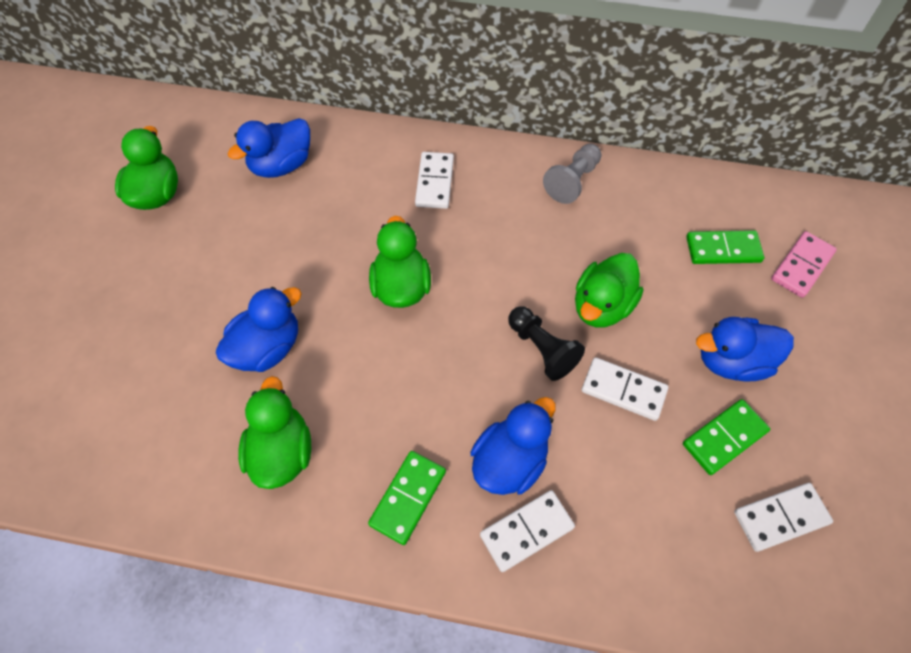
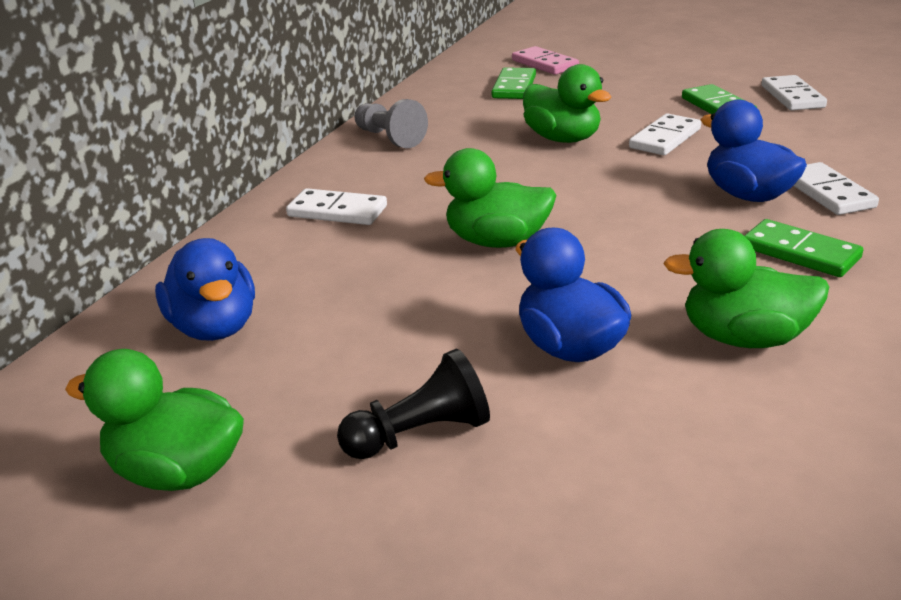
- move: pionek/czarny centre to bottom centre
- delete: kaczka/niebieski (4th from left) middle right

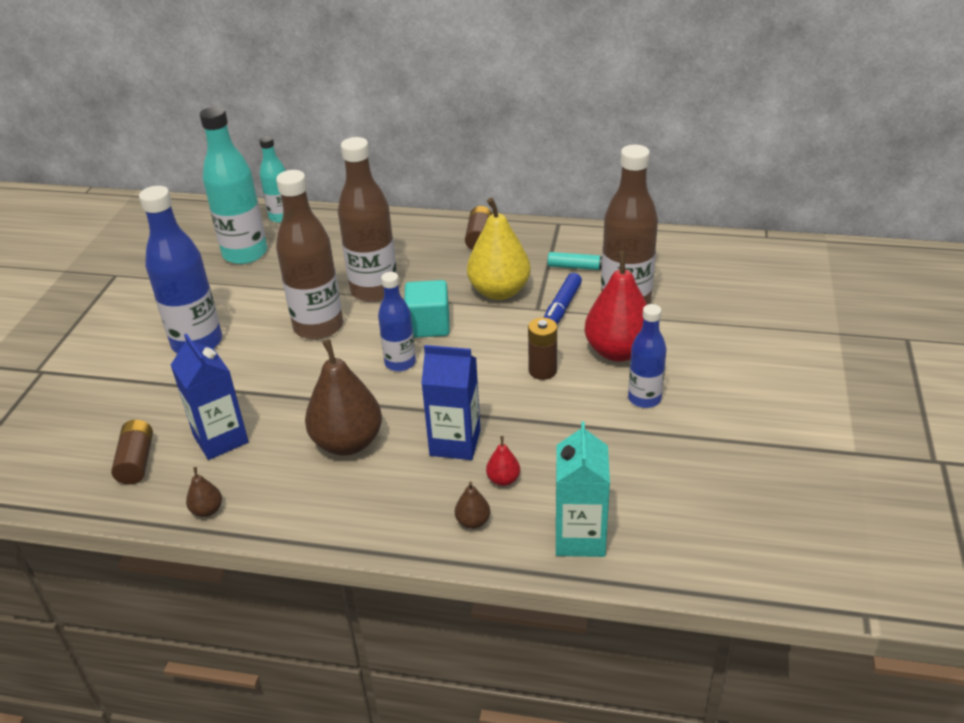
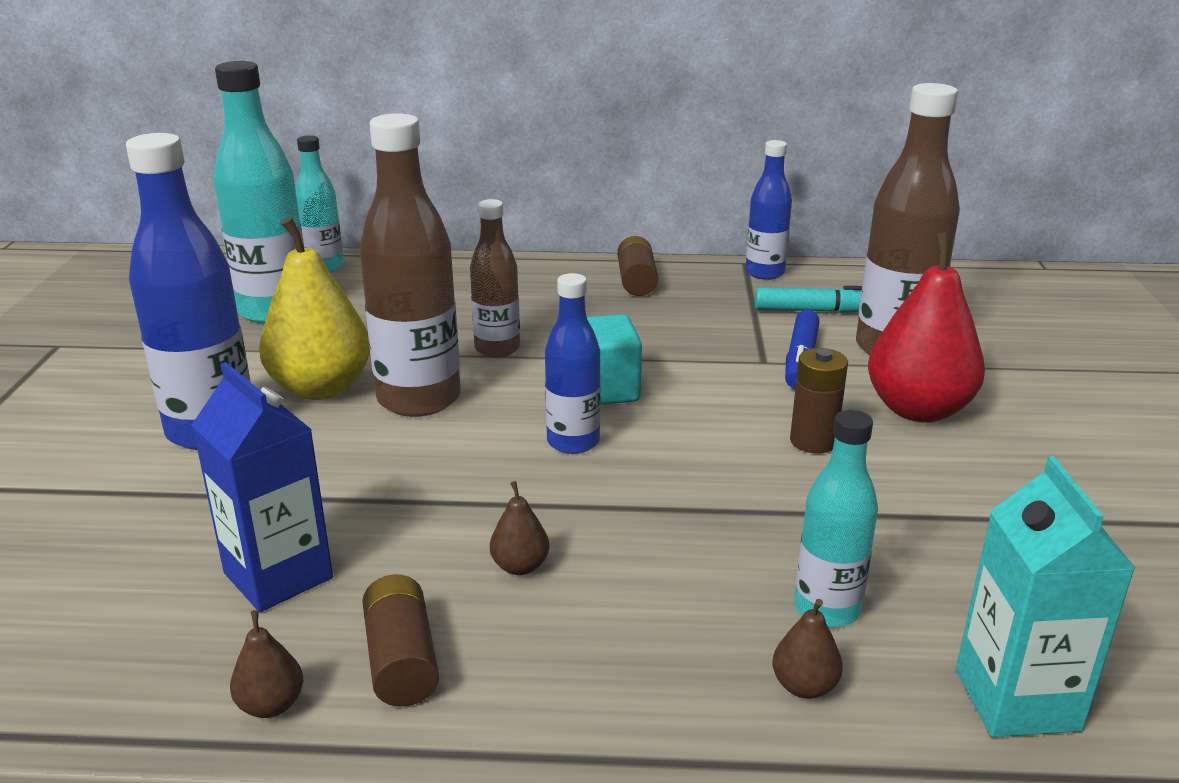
- move: bateria/brązowy (1st from left) middle left to bottom centre
- resize: gruszka/brązowy (2nd from left) centre = bottom centre x0.43
- resize: butelka/brązowy (2nd from left) top centre = centre x0.59
- delete: karton mleka/niebieski (2nd from left) centre
- move: gruszka/żółty centre to middle left
- replace: gruszka/czerwony (1st from left) centre to butelka/turkusowy (3rd from left) middle right
- move: butelka/niebieski (3rd from left) middle right to top centre

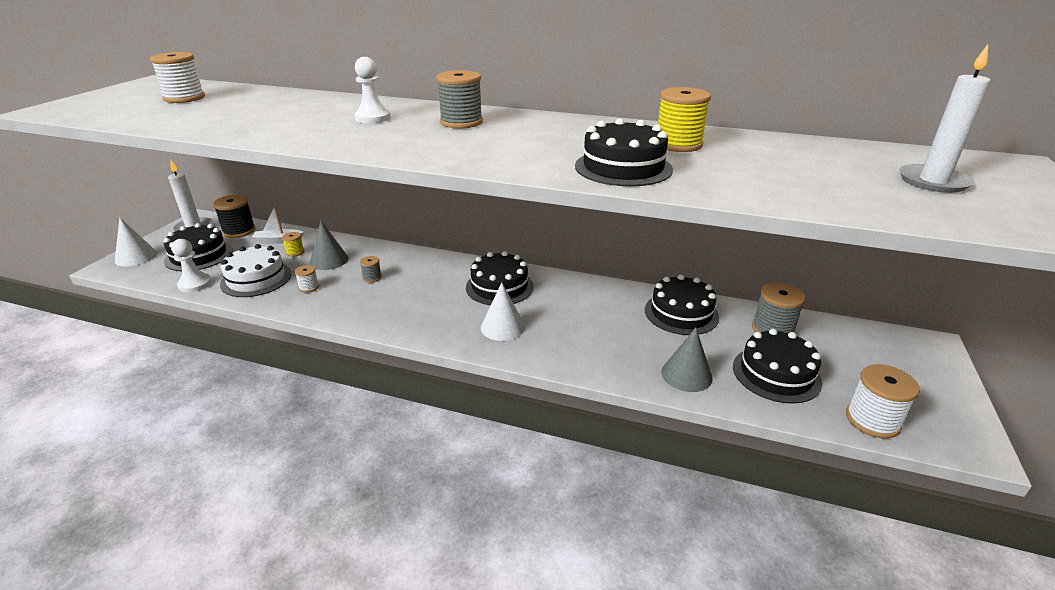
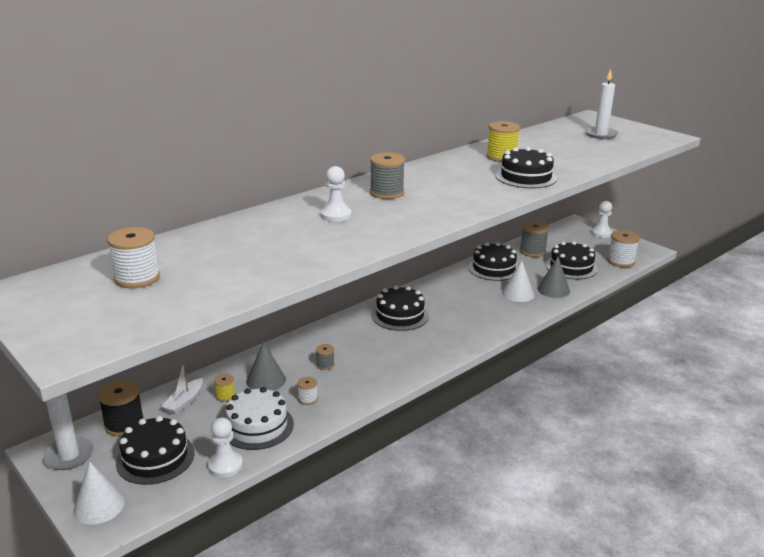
- move: stożek/biały (2nd from left) centre to middle right
- insert: pionek/biały (3rd from left) middle right

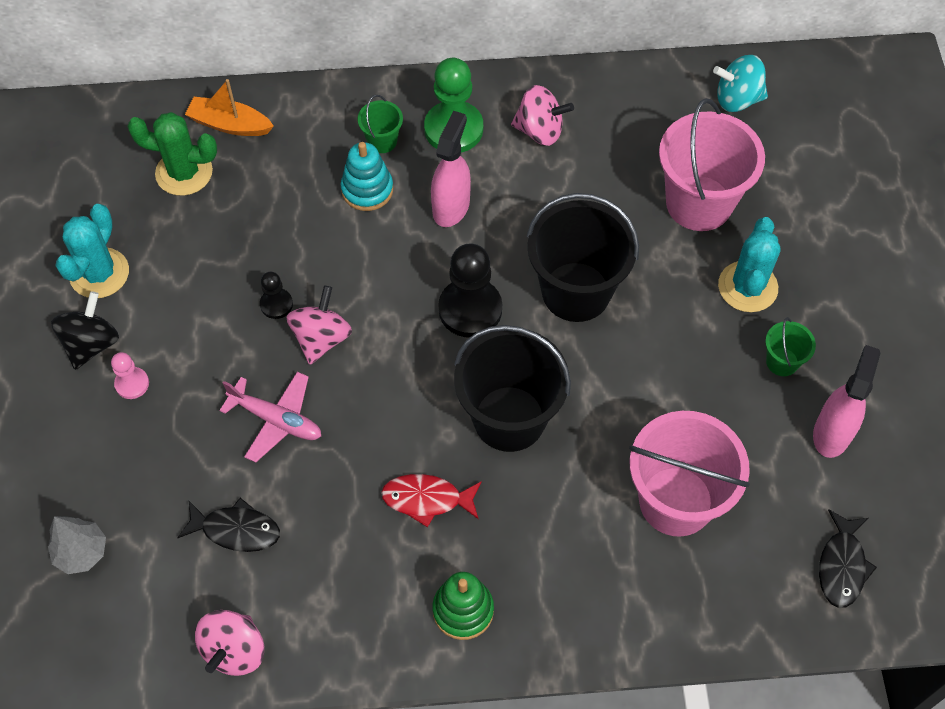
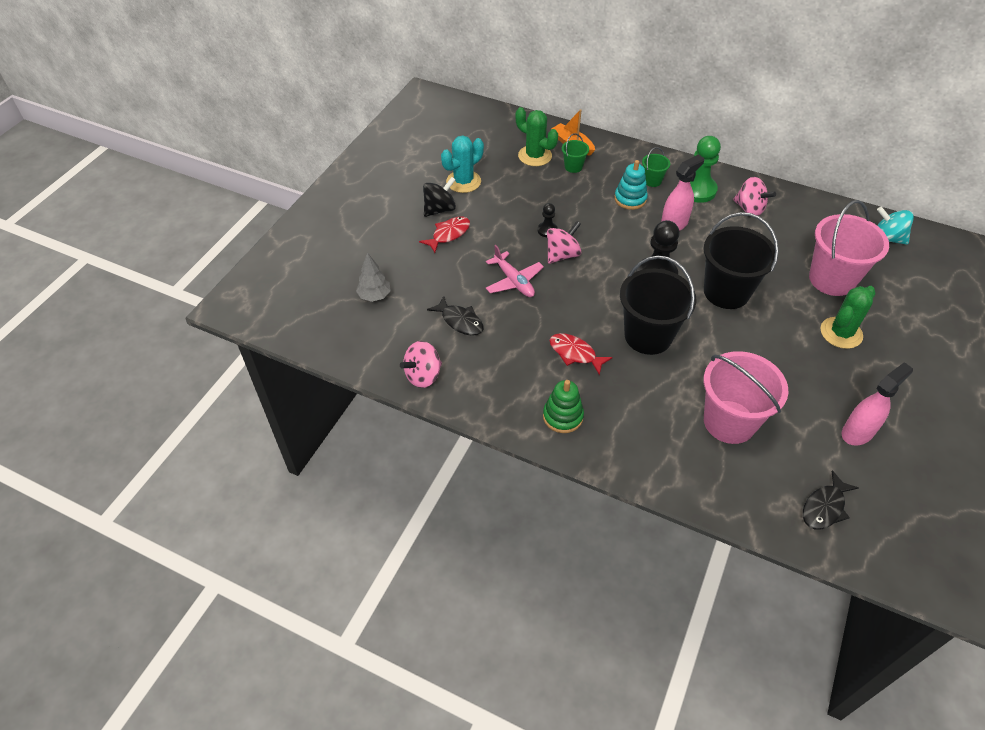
- replace: pionek/różowy middle left to ryba/czerwony (1st from left) top centre
- recolor: kaktus/turkusowy (2nd from left) middle right to kaktus/zielony (2nd from left) middle right
- move: wiadro/zielony (2nd from left in the first image) middle right to wiadro/zielony (1st from left) top centre

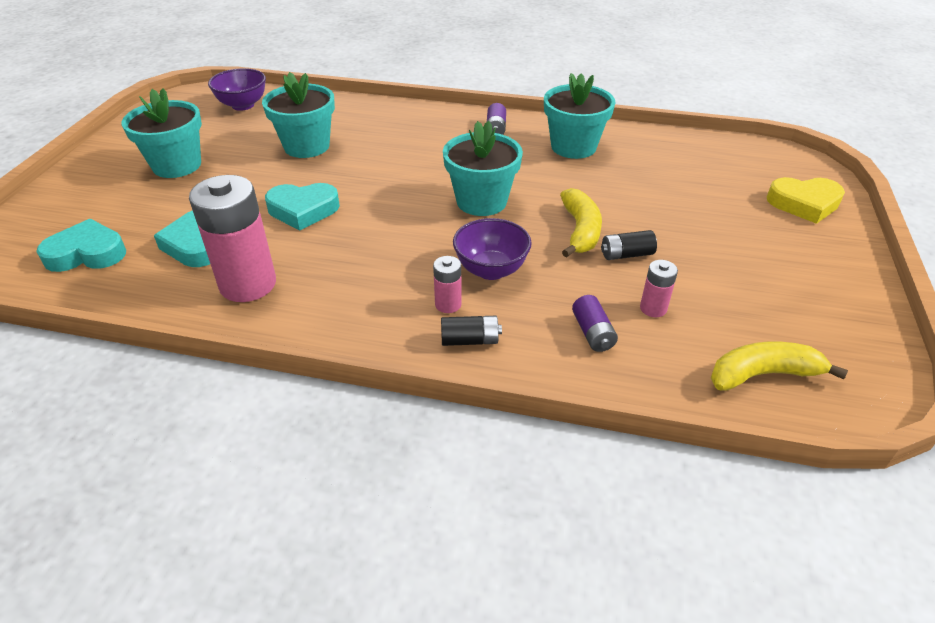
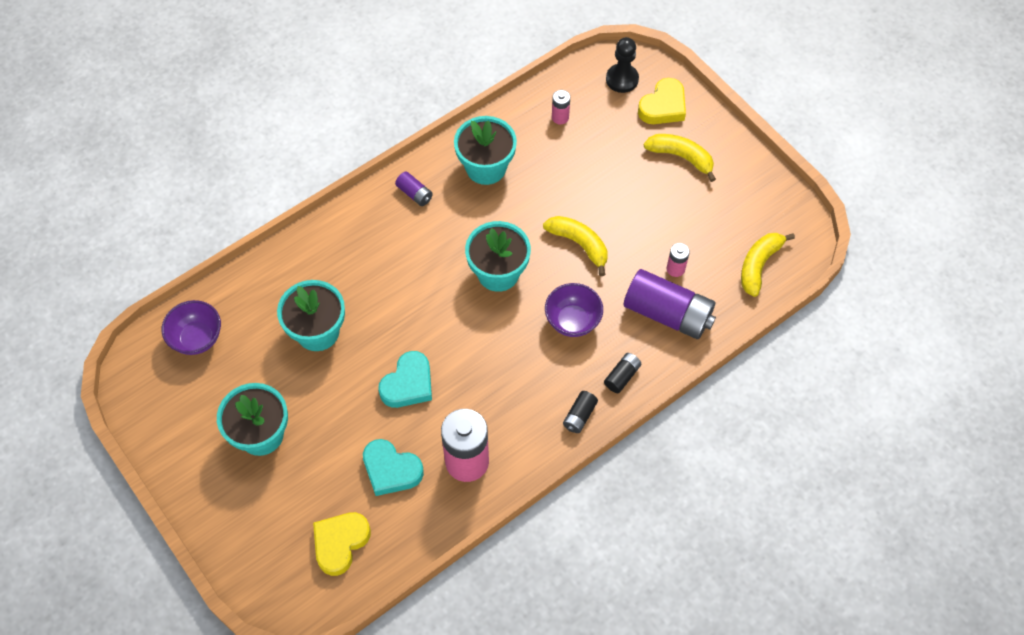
- recolor: serce/turkusowy (1st from left) middle left to serce/żółty (1st from left) bottom centre
- move: bateria/różowy (2nd from left) centre to top centre
- resize: bateria/fioletowy (2nd from left) centre = centre x2.18
- move: bateria/czarny (2nd from left in the first image) middle right to bateria/czarny (1st from left) centre
- insert: pionek/czarny top centre
- insert: banan/żółty (2nd from left) top centre

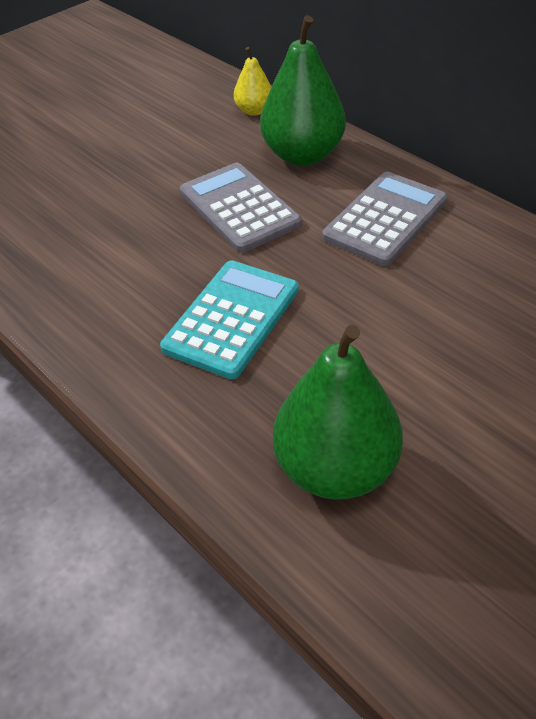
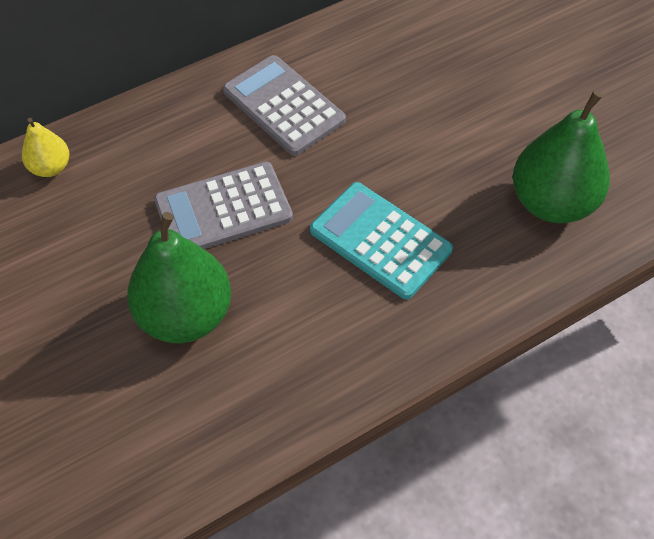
- move: gruszka/zielony (1st from left) top centre to middle left

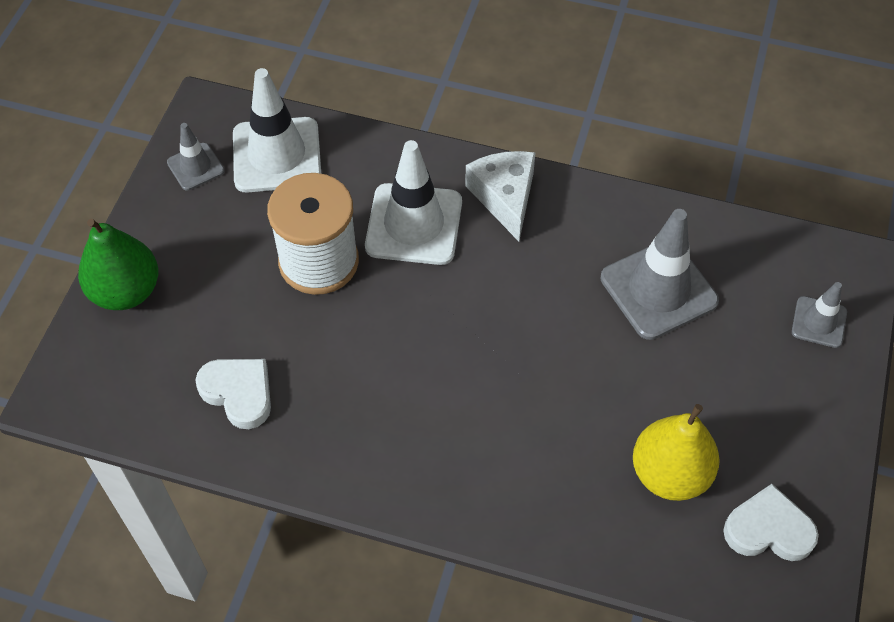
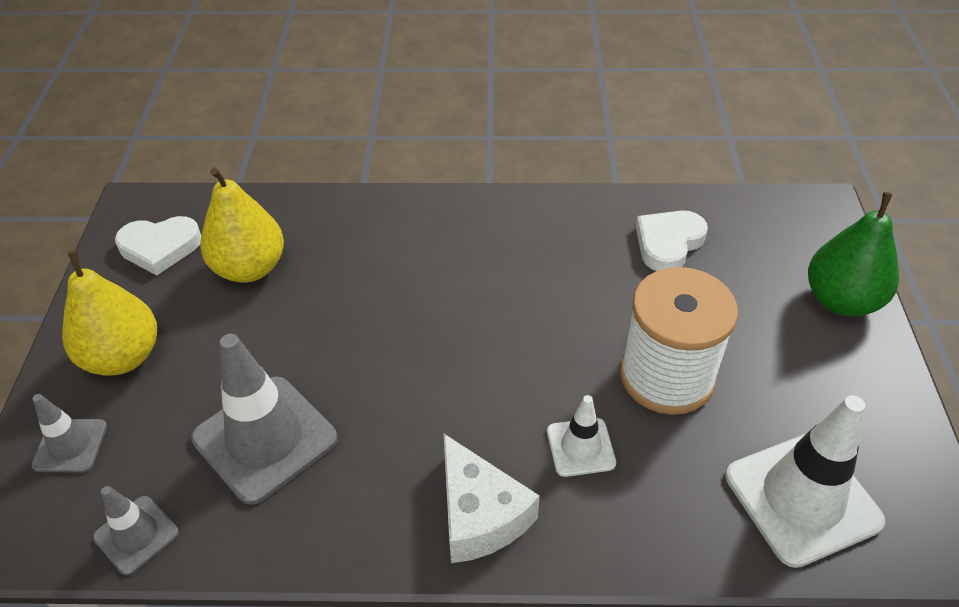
- move: pachołek/szary (1st from left in the first image) top left to pachołek/szary (2nd from left) bottom left
- rotate: serce/biały (1st from left in the first image) middle left = middle right 105 degrees clockwise
- resize: pachołek/biały (2nd from left in the first image) top centre = bottom centre x0.53
- insert: gruszka/żółty (1st from left) middle left

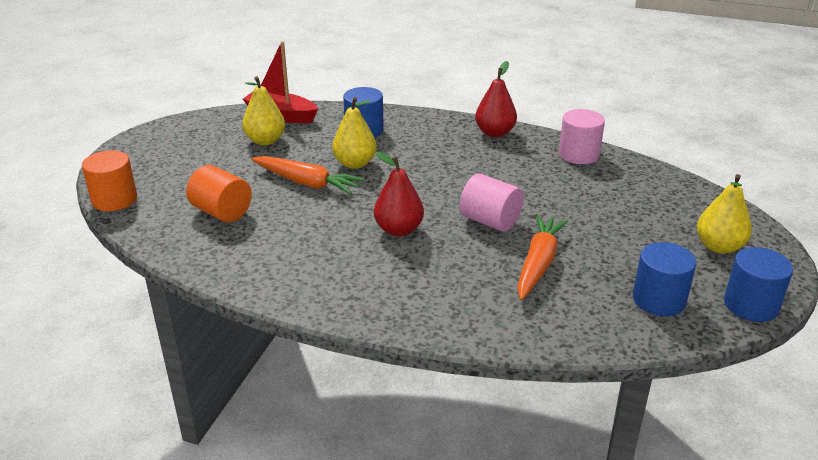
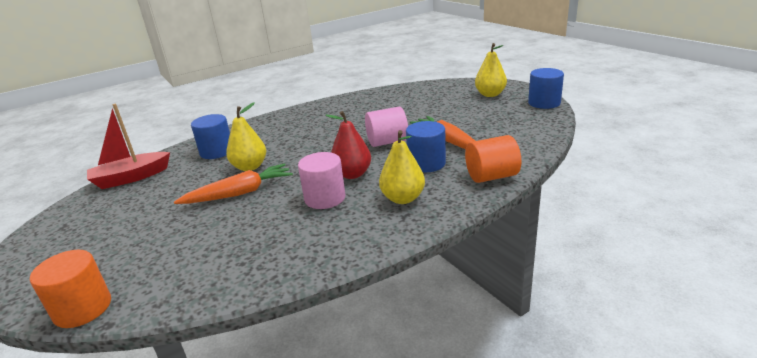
- move: walec/pomarańczowy (2nd from left) middle left to centre
- move: gruszka/żółty (1st from left in the first image) top left to gruszka/żółty (2nd from left) centre
- delete: gruszka/czerwony (2nd from left) top centre
- move: walec/różowy (2nd from left in the first image) top right to walec/różowy (1st from left) centre
- move: walec/niebieski (2nd from left) middle right to centre

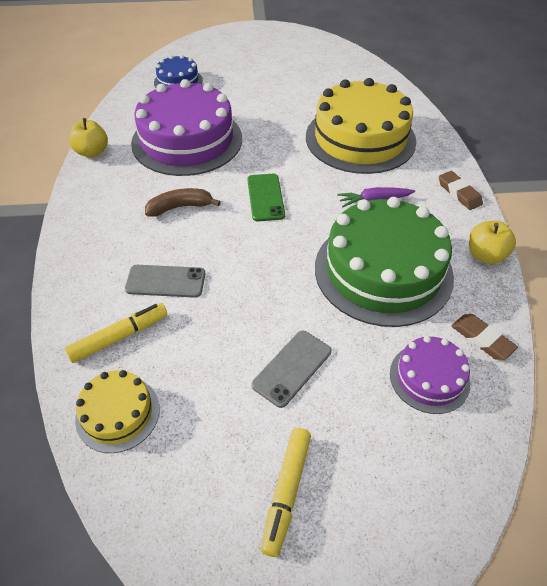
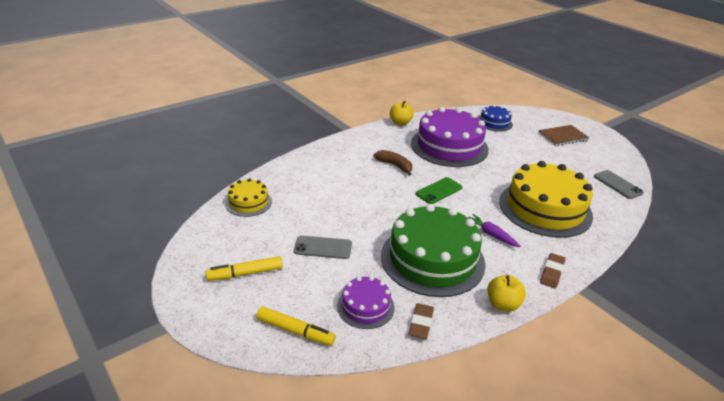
- move: flamaster/żółty (1st from left in the first image) middle left to flamaster/żółty (2nd from left) bottom centre
- move: telefon/szary (1st from left in the first image) middle left to telefon/szary (2nd from left) middle right
- insert: zeszyt/brązowy middle right

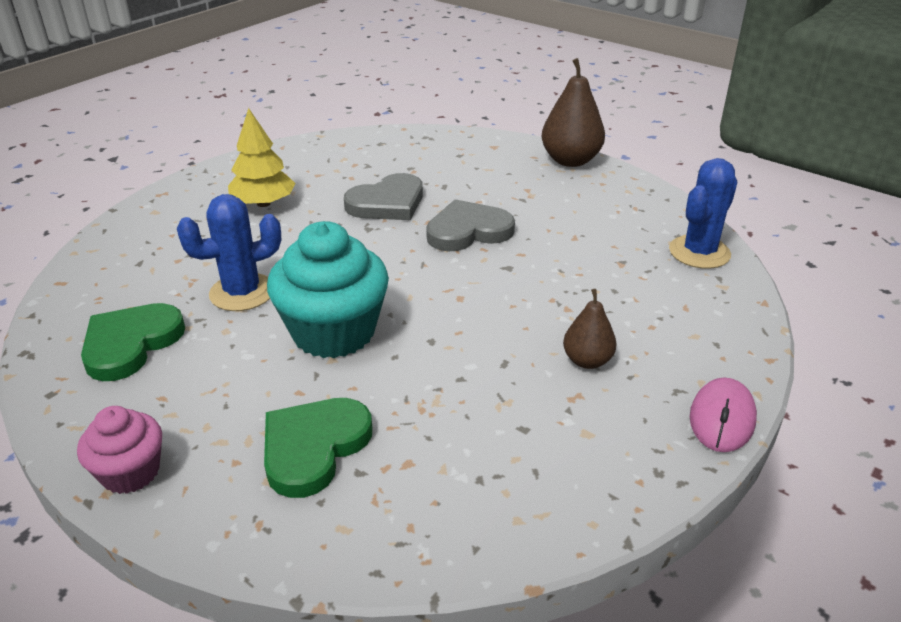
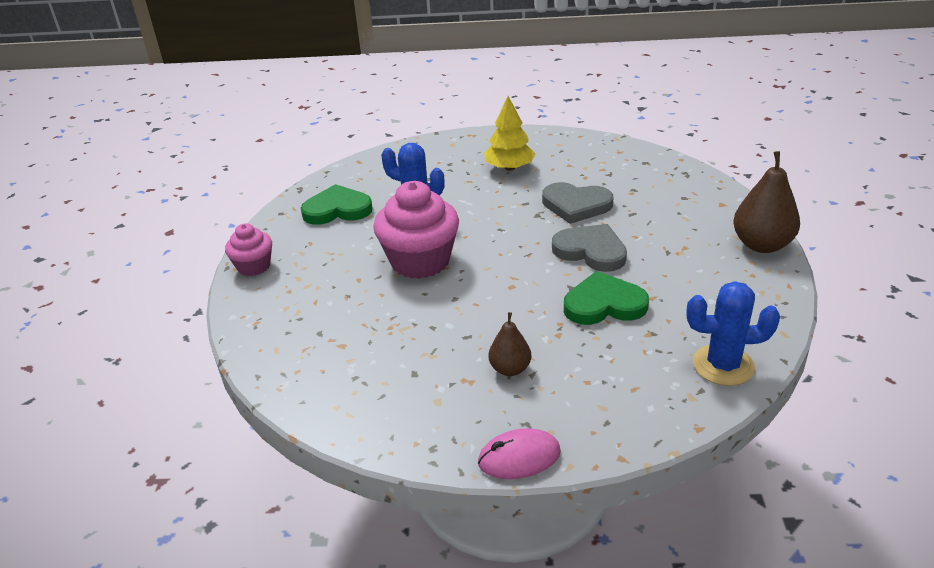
- move: serce/zielony (2nd from left) bottom centre to centre
- recolor: muffinka/turkusowy centre to muffinka/różowy (2nd from left) centre

